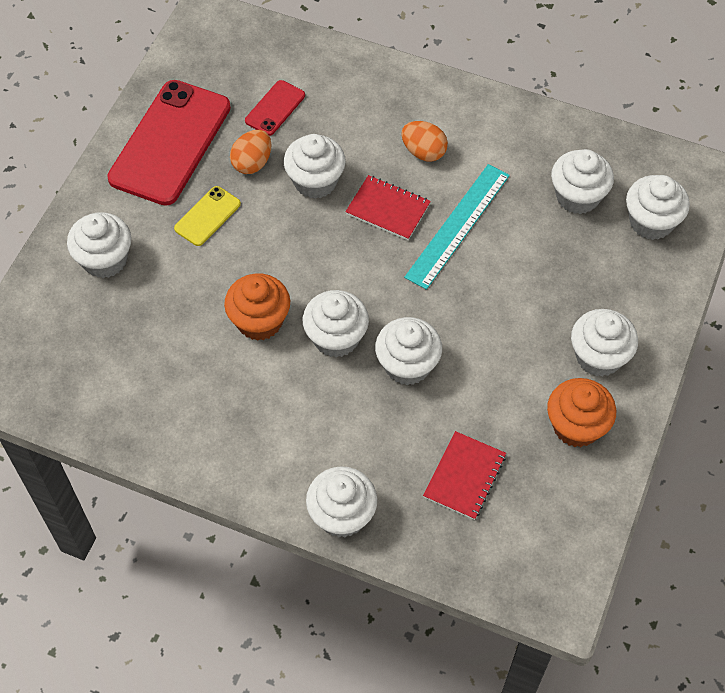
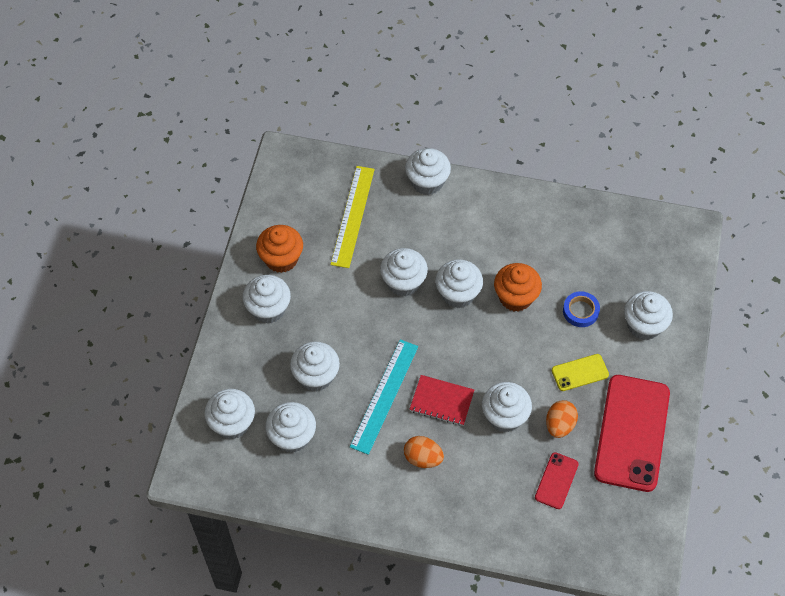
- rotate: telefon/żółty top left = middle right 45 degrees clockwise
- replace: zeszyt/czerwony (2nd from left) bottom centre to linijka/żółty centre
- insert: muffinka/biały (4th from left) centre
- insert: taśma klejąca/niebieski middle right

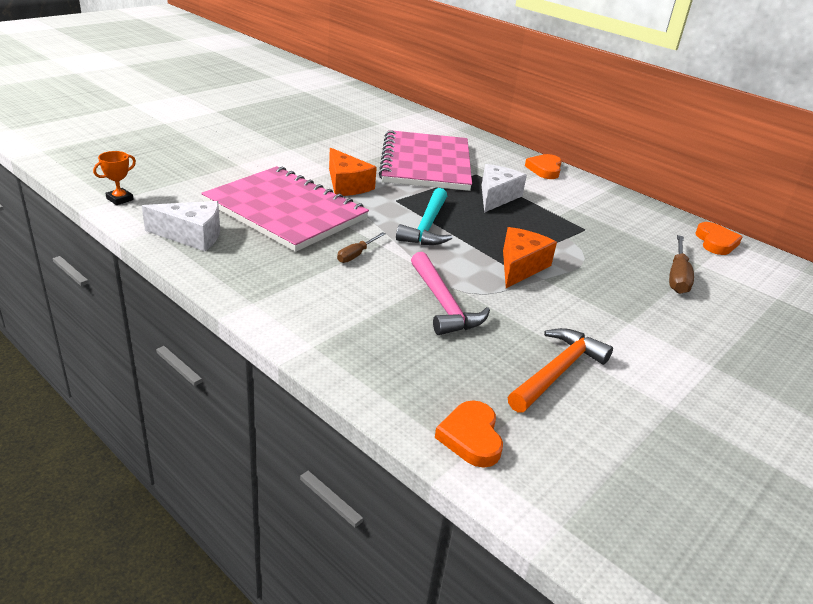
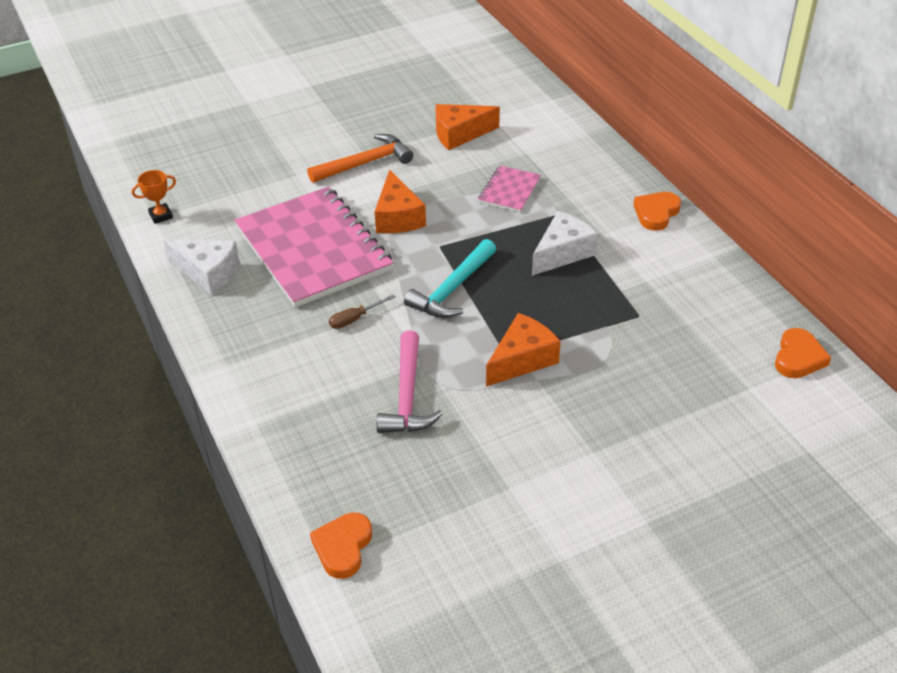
- resize: zeszyt/różowy (2nd from left) top centre = top centre x0.45
- move: młotek/pomarańczowy middle right to top centre
- delete: śrubokręt/brązowy (2nd from left) middle right
- insert: ser/pomarańczowy (2nd from left) top centre

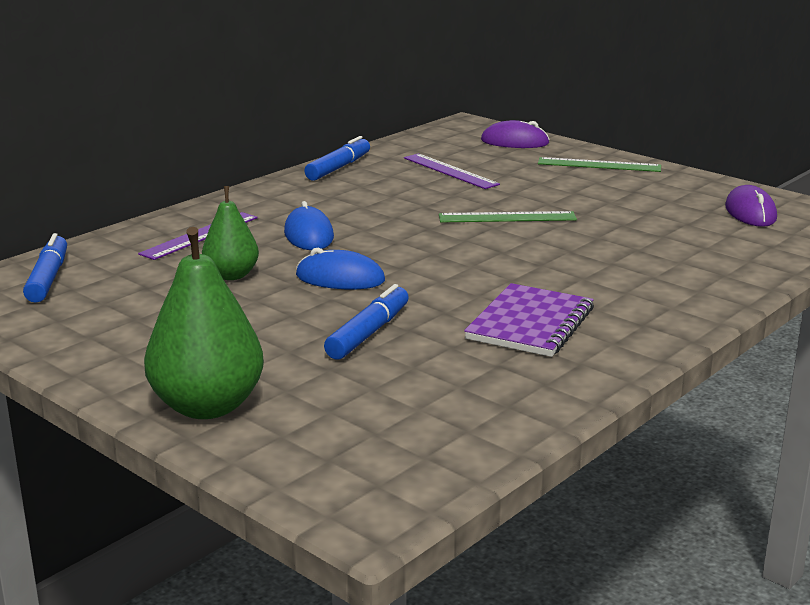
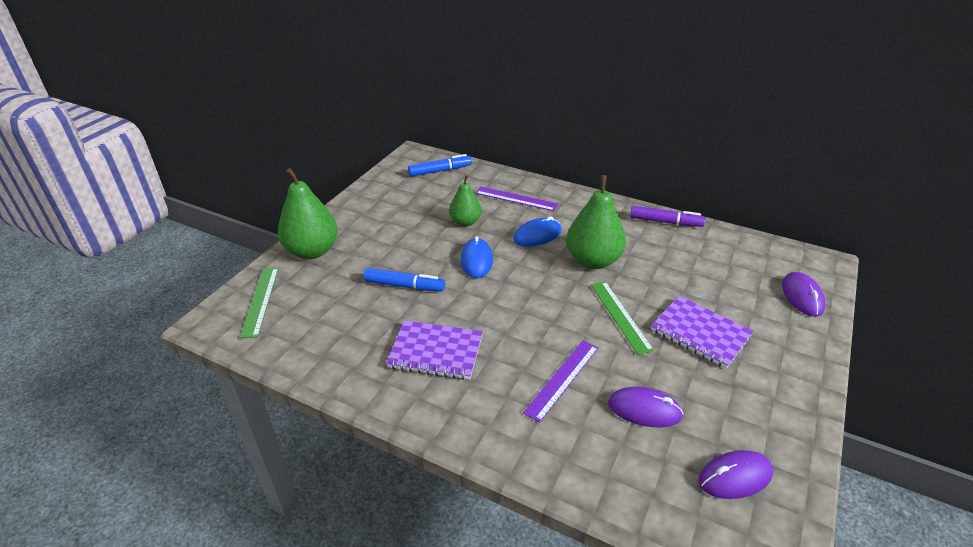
- recolor: flamaster/niebieski (2nd from left) top centre to flamaster/fioletowy middle right
- move: linijka/fioletowy (2nd from left) top centre to bottom centre
- move: linijka/zielony (2nd from left in the first image) top right to linijka/zielony (1st from left) middle left
- insert: gruszka/zielony (3rd from left) centre
- insert: myszka/fioletowy (1st from left) bottom centre
- insert: zeszyt/fioletowy (2nd from left) middle right

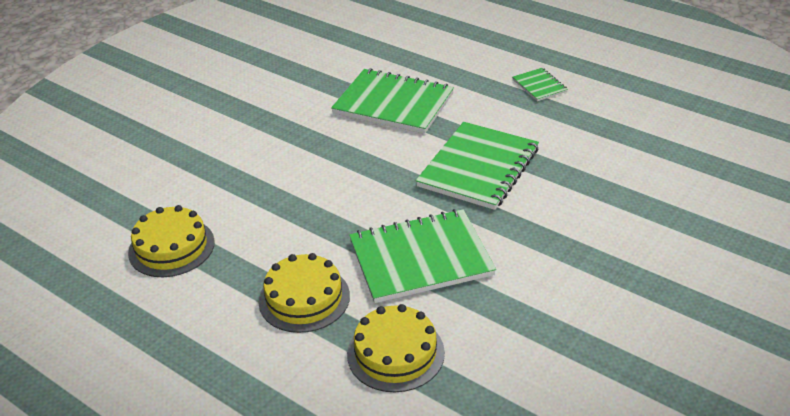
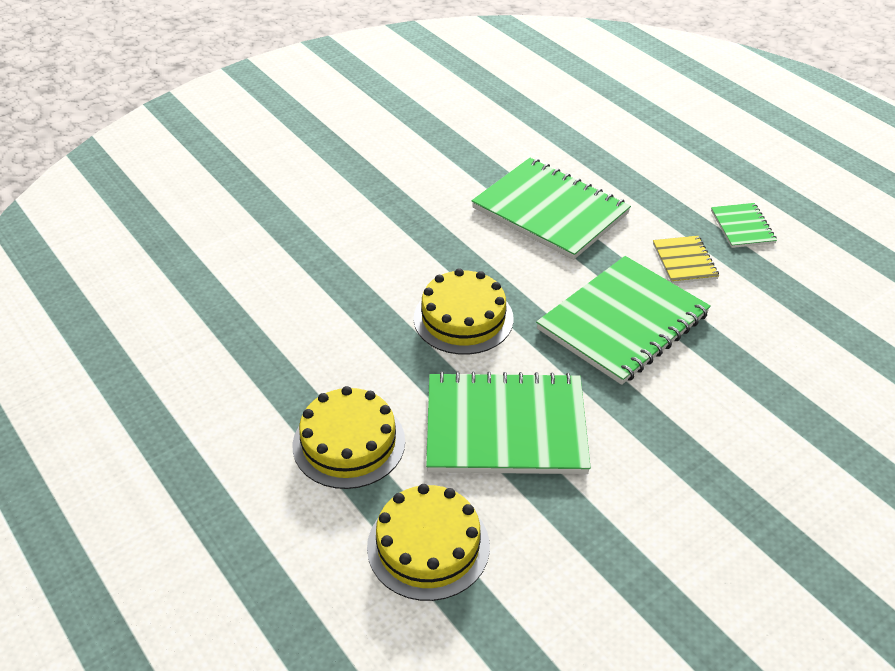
- move: tort/żółty (1st from left in the first image) middle left to tort/żółty (3rd from left) centre
- insert: zeszyt/żółty middle right

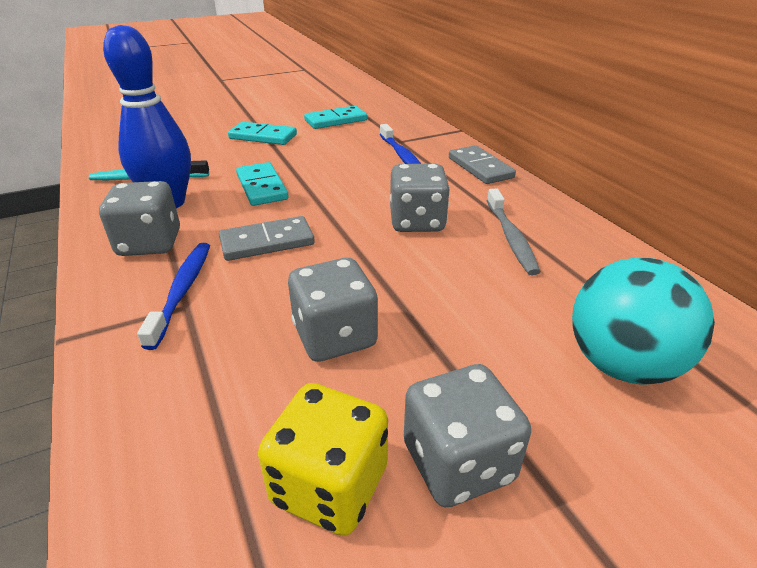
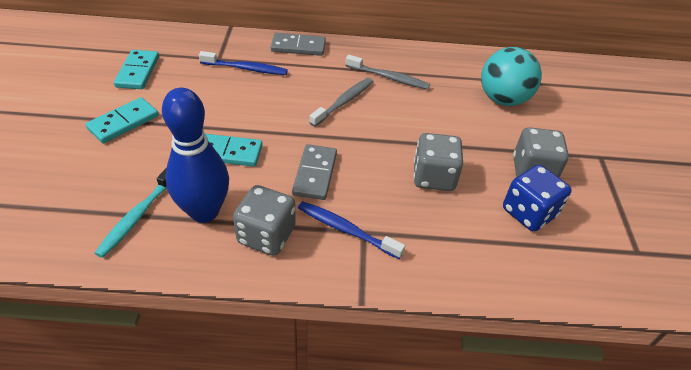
- recolor: kostka do gry/żółty bottom centre to kostka do gry/niebieski middle right
- replace: kostka do gry/szary (3rd from left) centre to szczoteczka do zębów/szary (1st from left) top centre

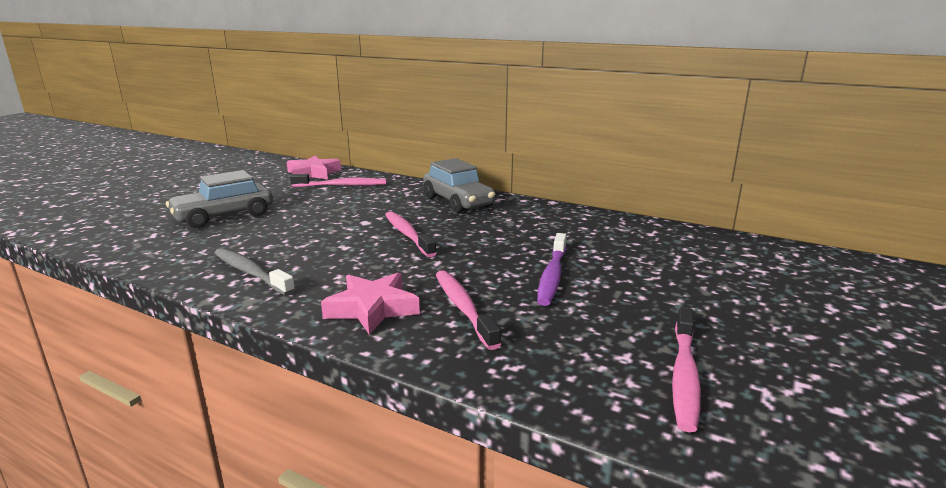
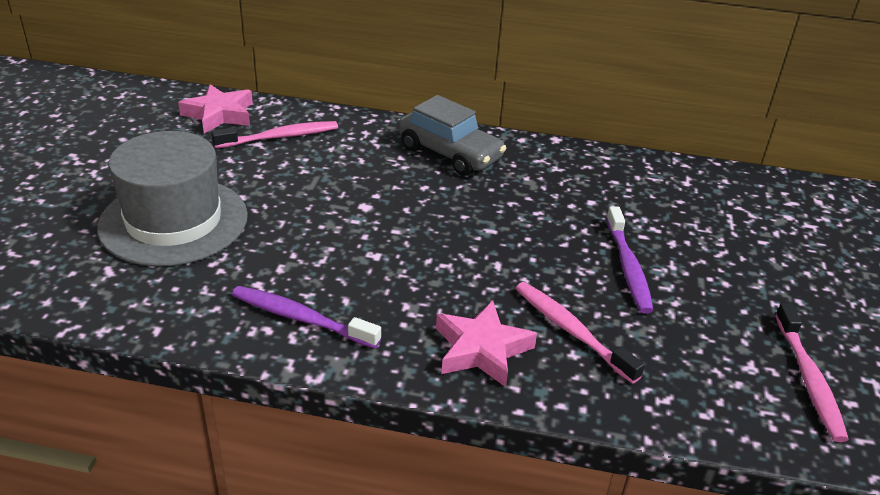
- replace: samochód/szary (1st from left) middle left to kapelusz/szary middle left
- recolor: szczoteczka do zębów/szary middle left to szczoteczka do zębów/fioletowy (1st from left) centre
- delete: szczoteczka do zębów/różowy (2nd from left) centre

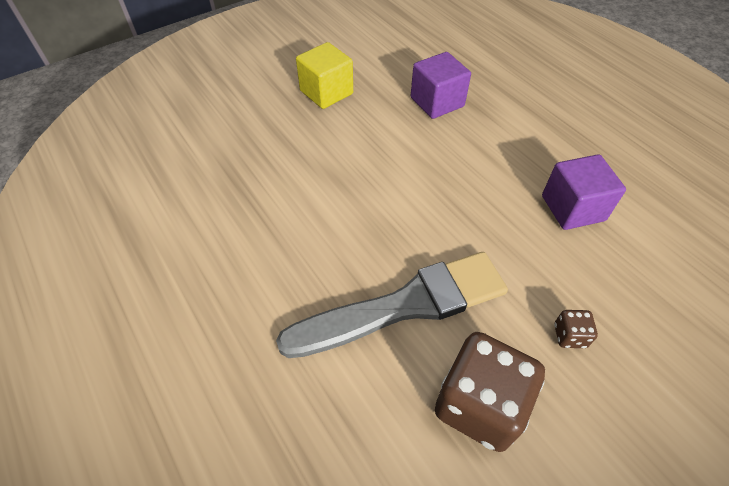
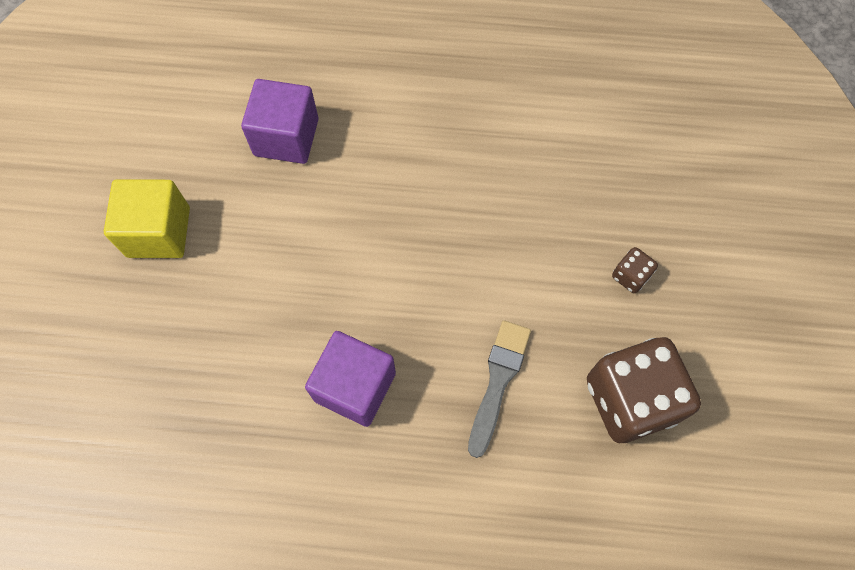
- resize: pędzel/szary centre = bottom centre x0.53
- move: sześcian/fioletowy (2nd from left) middle right to centre

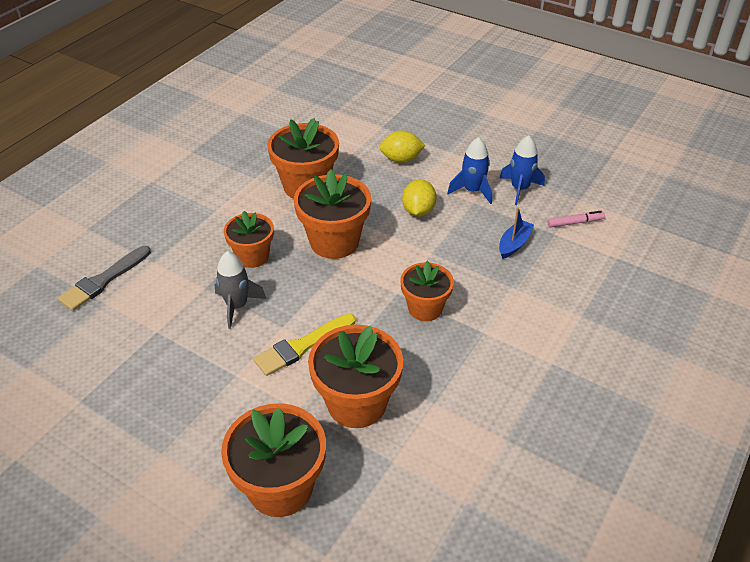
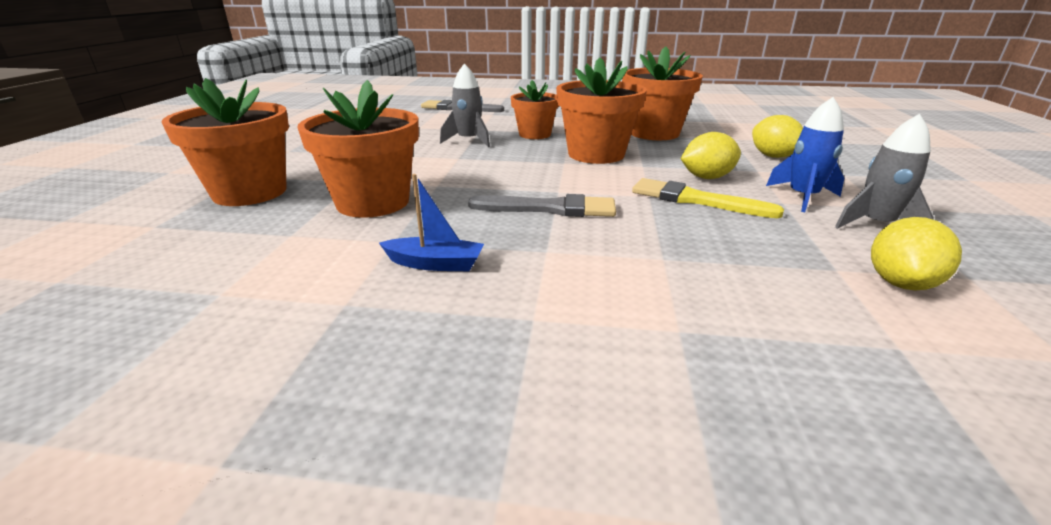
- move: pędzel/żółty centre to middle right
- replace: doniczka/pomarańczowy (6th from left) centre to pędzel/szary (2nd from left) centre
- move: łódka/niebieski middle right to centre
- recolor: rakieta/niebieski (2nd from left) top right to rakieta/szary (2nd from left) top right
- replace: flamaster/różowy middle right to cytryna/żółty (3rd from left) middle right

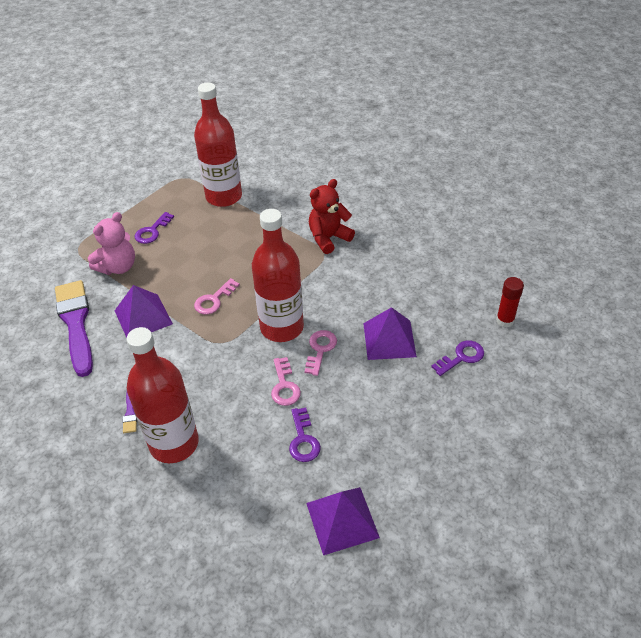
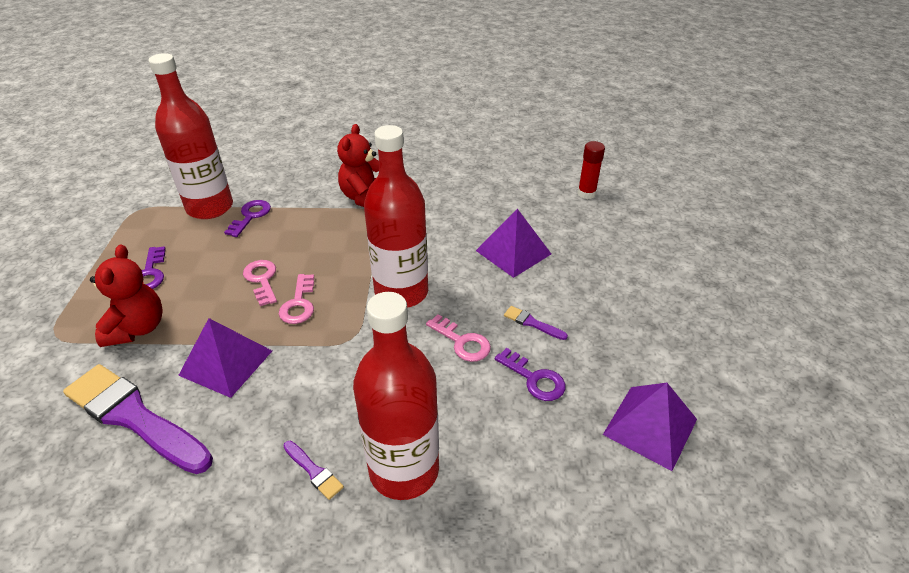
- recolor: miś/różowy middle left to miś/czerwony (1st from left) middle left
- move: klucz/różowy (3rd from left in the first image) centre to klucz/różowy (1st from left) middle left
- move: klucz/fioletowy (3rd from left in the first image) middle right to klucz/fioletowy (2nd from left) middle left
- insert: pędzel/fioletowy (3rd from left) centre

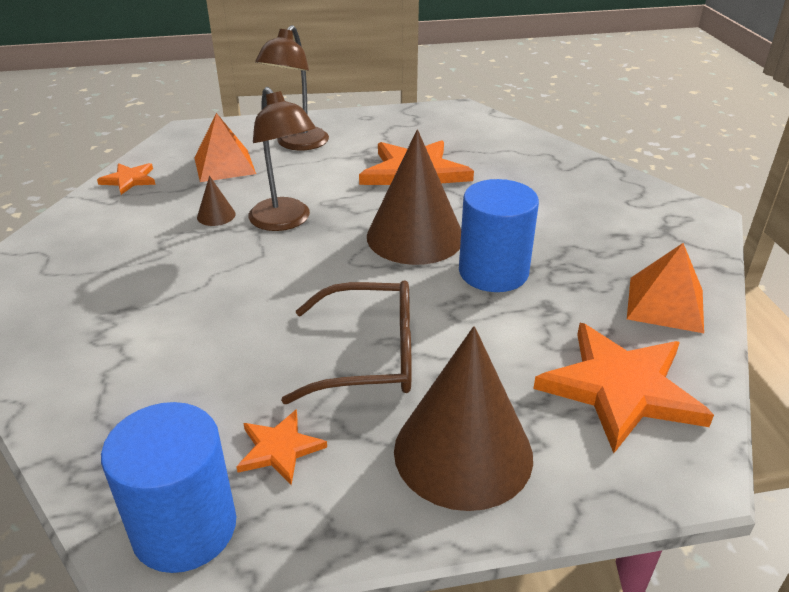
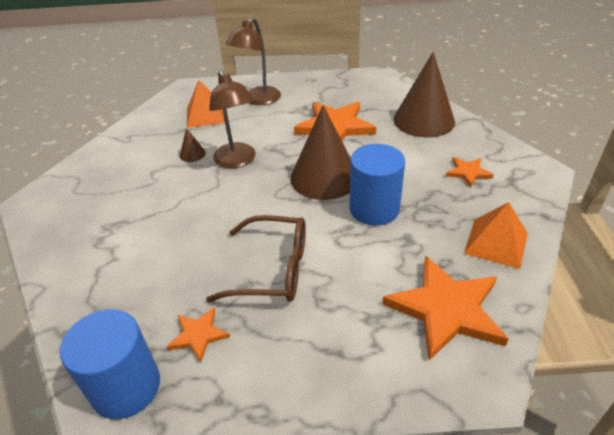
- move: gwiazda/pomarańczowy (1st from left in the first image) top left to gwiazda/pomarańczowy (4th from left) middle right
- move: stożek/brązowy (3rd from left) bottom centre to top right

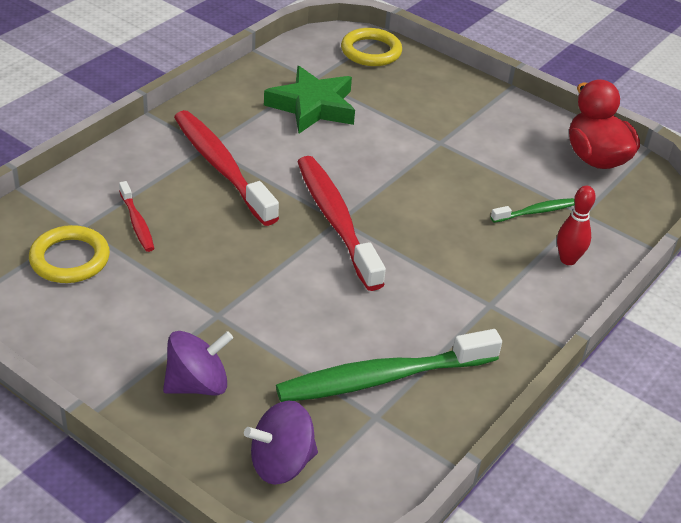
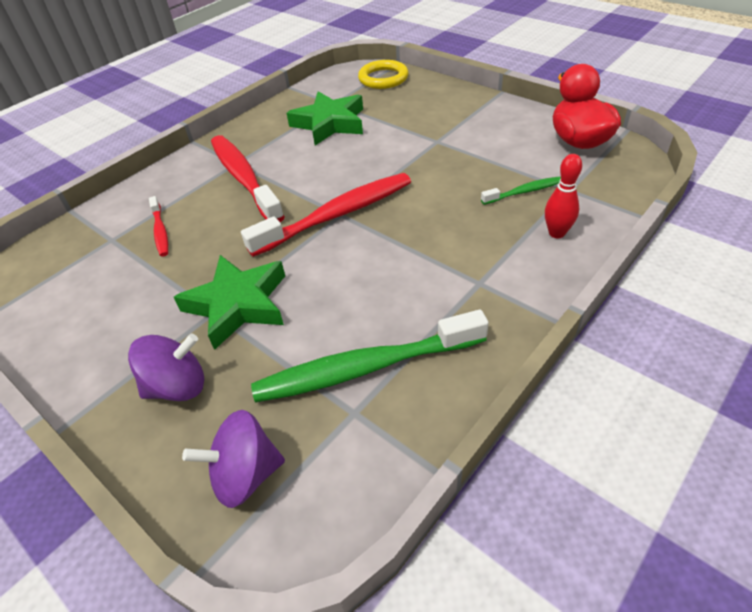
- delete: pierścień/żółty (1st from left) middle left
- rotate: szczoteczka do zębów/czerwony (3rd from left) centre = centre 75 degrees clockwise
- insert: gwiazda/zielony (1st from left) middle left

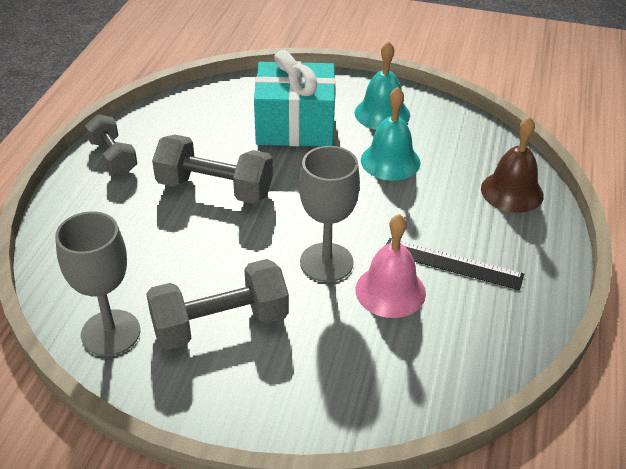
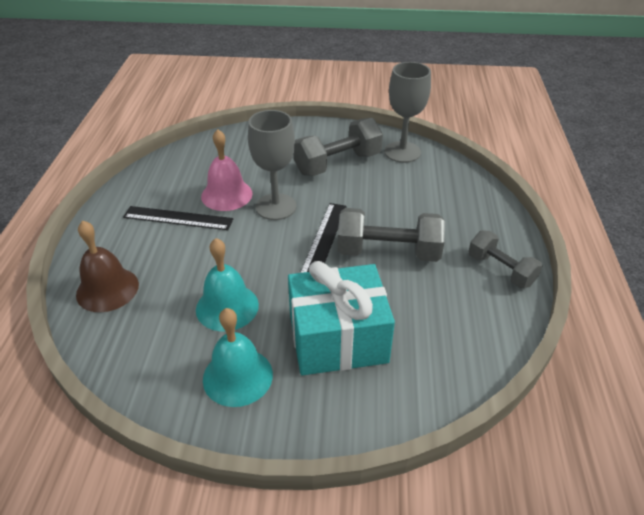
- insert: linijka/czarny (2nd from left) centre

